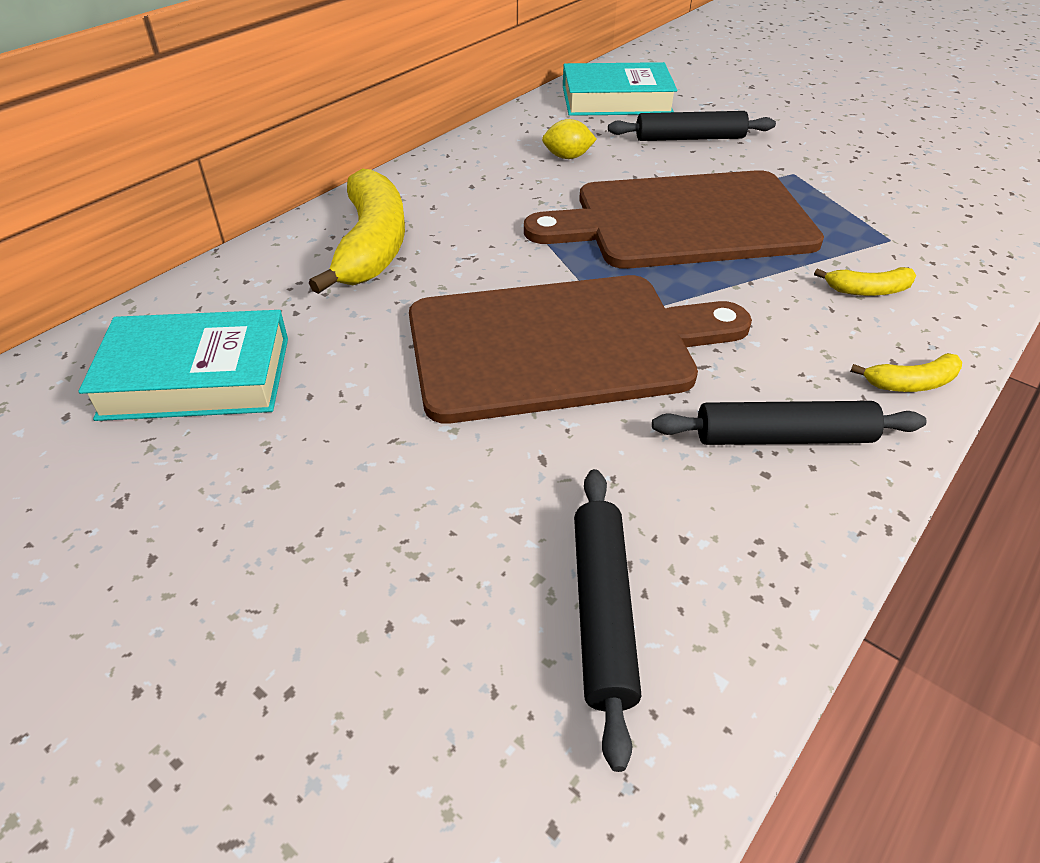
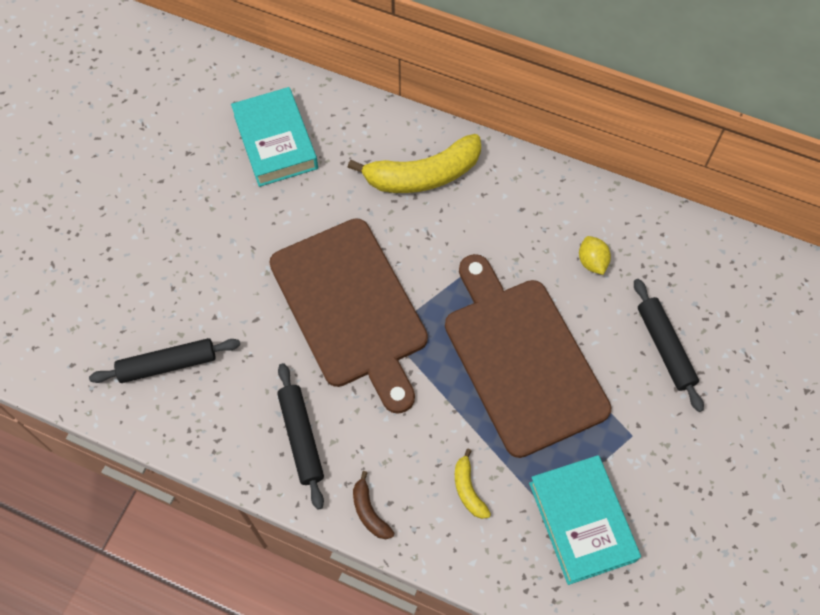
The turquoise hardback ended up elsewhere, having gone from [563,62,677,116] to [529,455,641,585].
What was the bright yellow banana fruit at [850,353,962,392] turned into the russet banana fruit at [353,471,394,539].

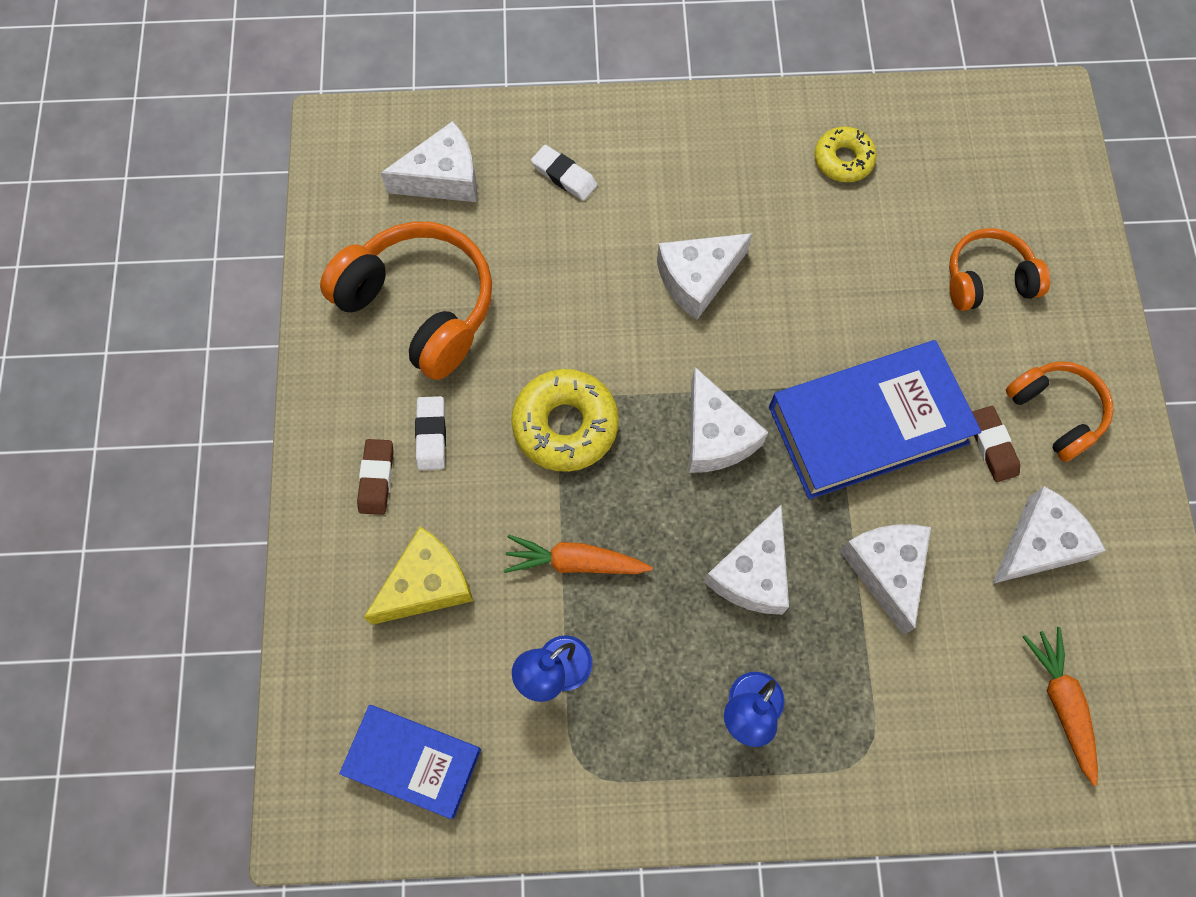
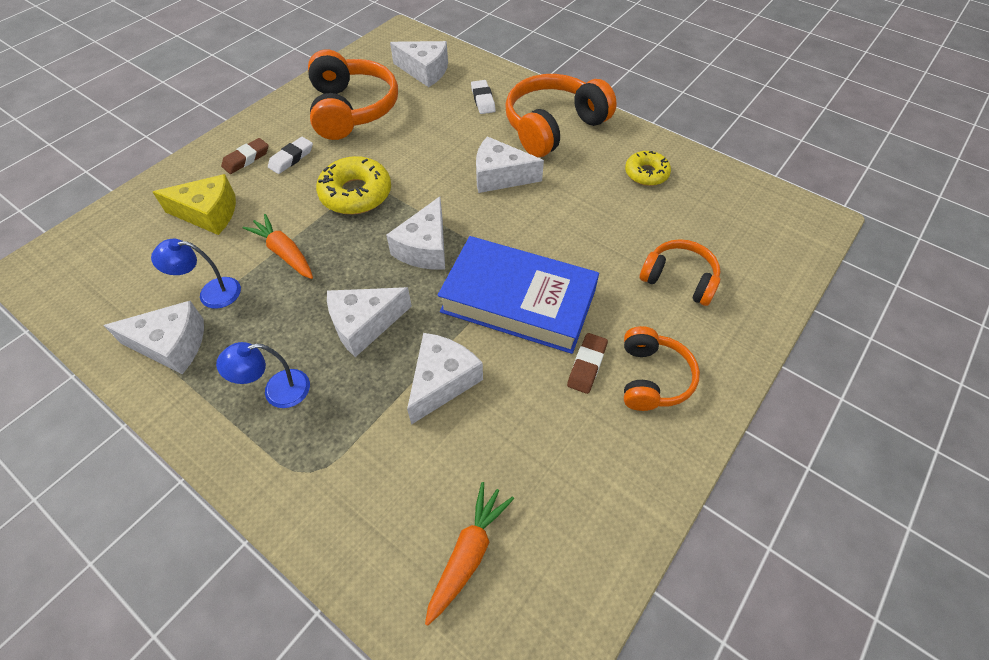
The snow-white cheese ended up elsewhere, having gone from [992,486,1106,584] to [103,301,204,374].
The second view lost the royal blue hardback at [339,705,481,819].
The second view gained the orange-coloured headset at [505,74,617,157].

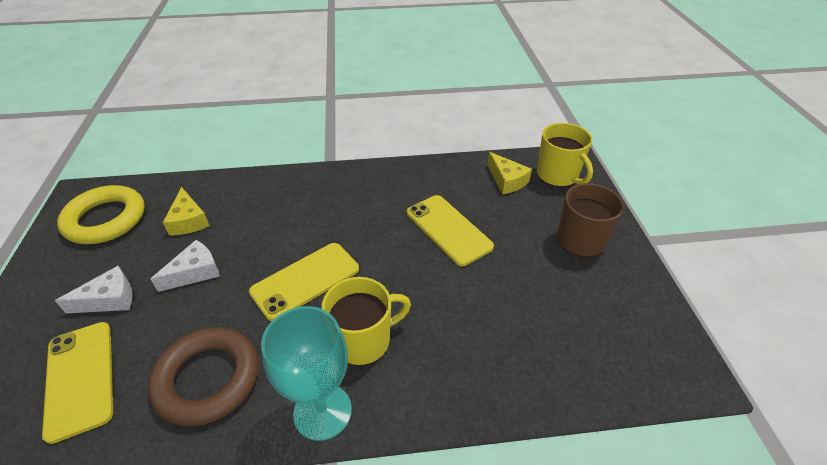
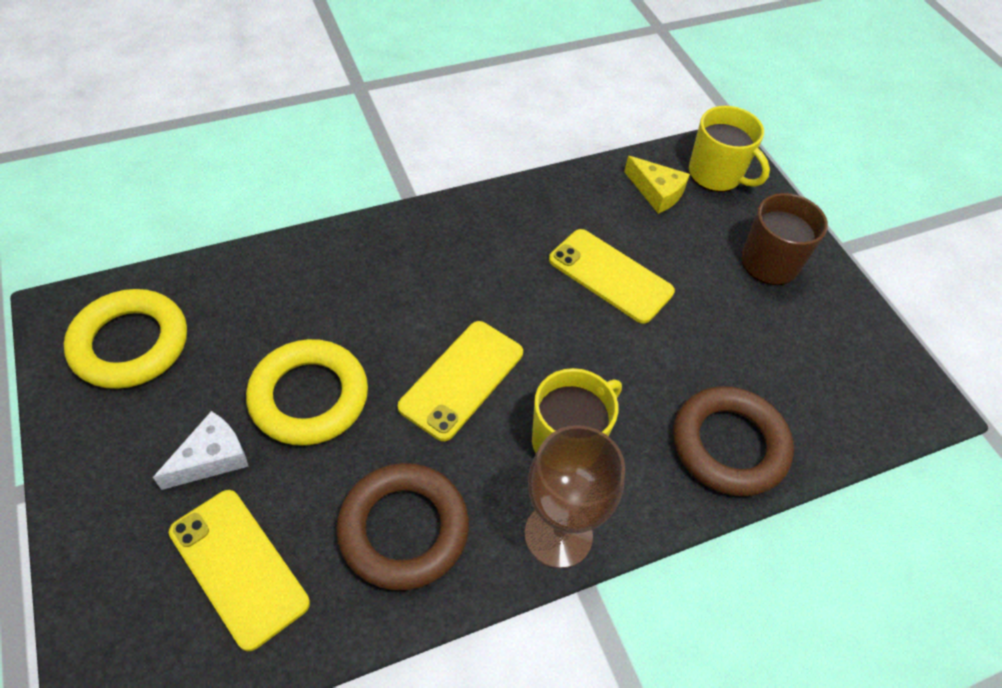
The second view lost the bright yellow cheese at [163,187,210,236].
Where the snow-white cheese stood at [151,240,220,292], the bright yellow torus came to stand at [246,339,368,446].
What was the turquoise goblet at [261,306,352,441] turned into the russet goblet at [525,425,625,568].
The second view gained the russet torus at [673,386,794,496].

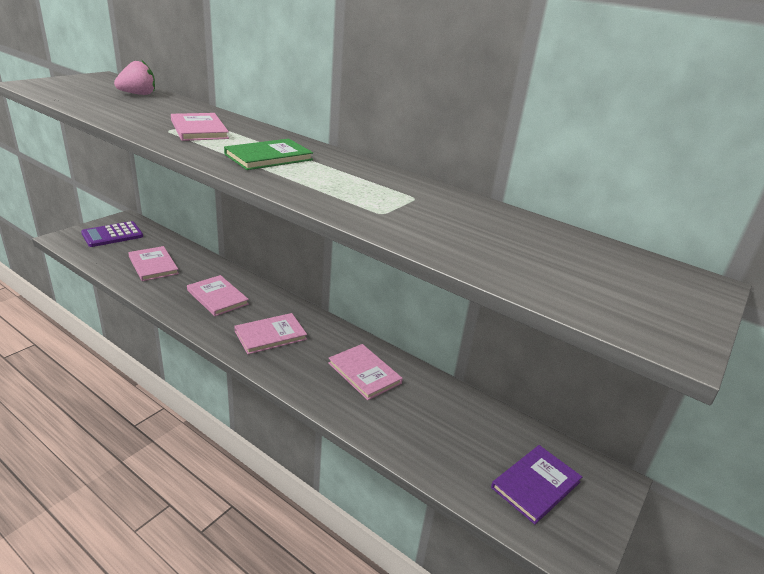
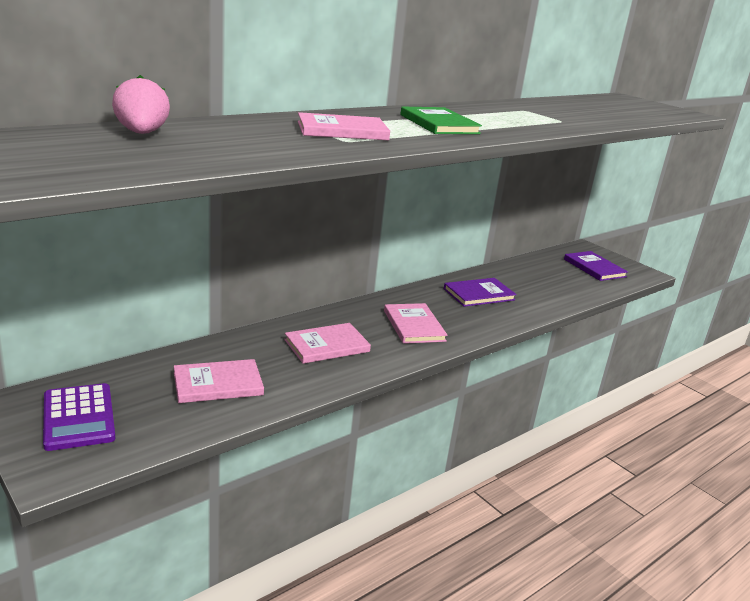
What was the rose-pink hardback at [328,344,403,400] turned into the purple hardback at [444,278,517,307].

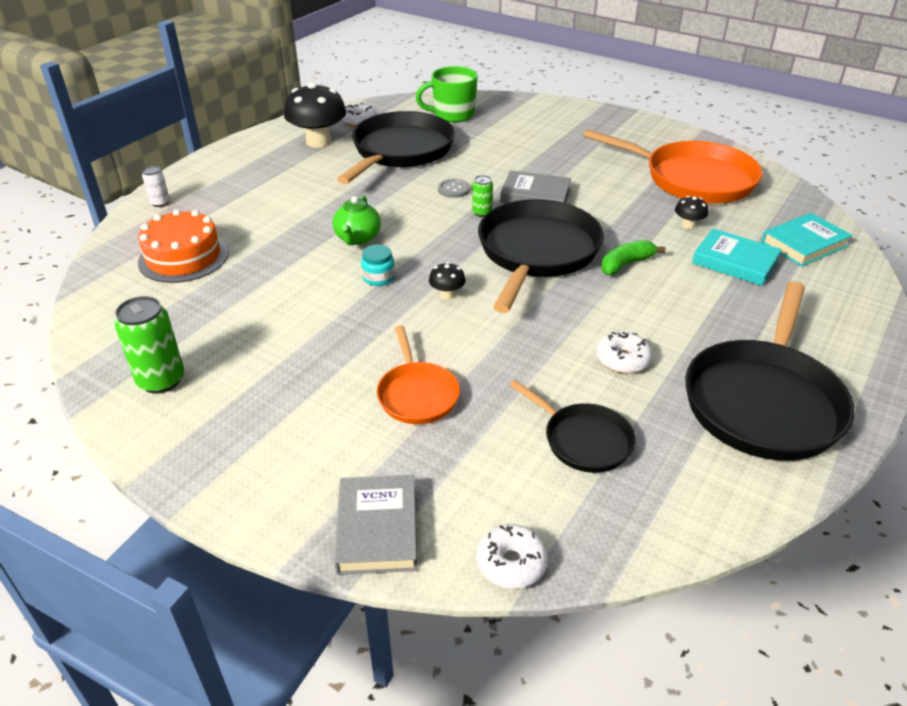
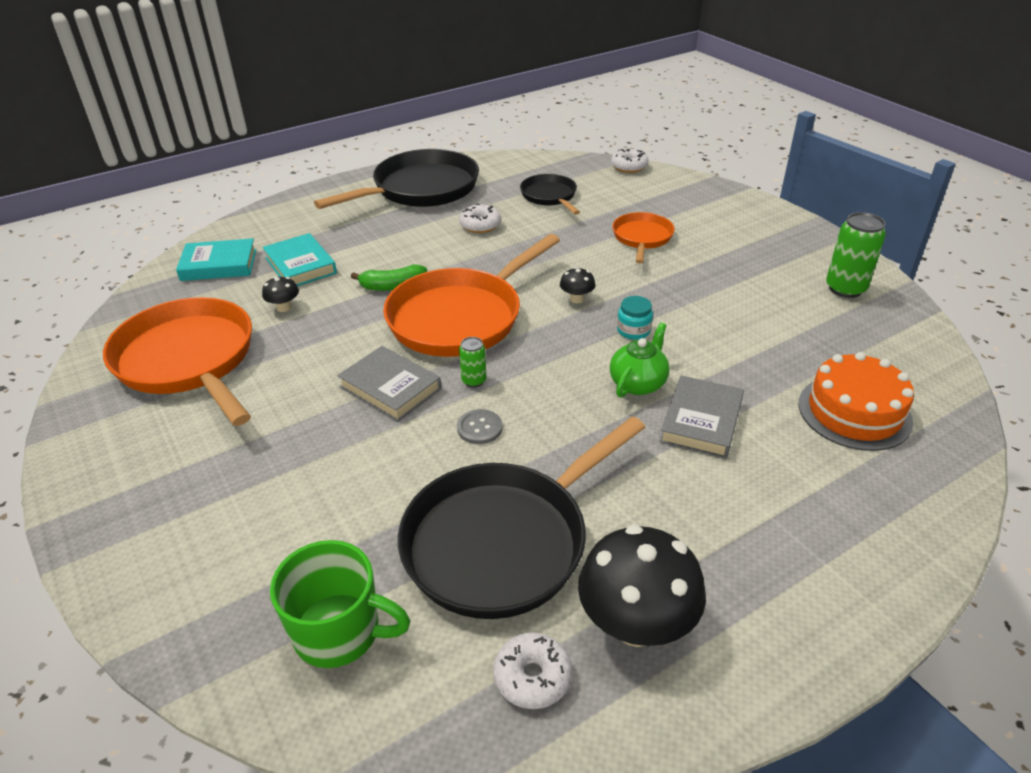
The second view lost the snow-white can at [142,166,170,207].
What was the ebony pan at [478,199,604,313] turned into the orange-coloured pan at [383,234,560,357].
The gray hardback ended up elsewhere, having gone from [334,475,417,575] to [659,375,744,459].

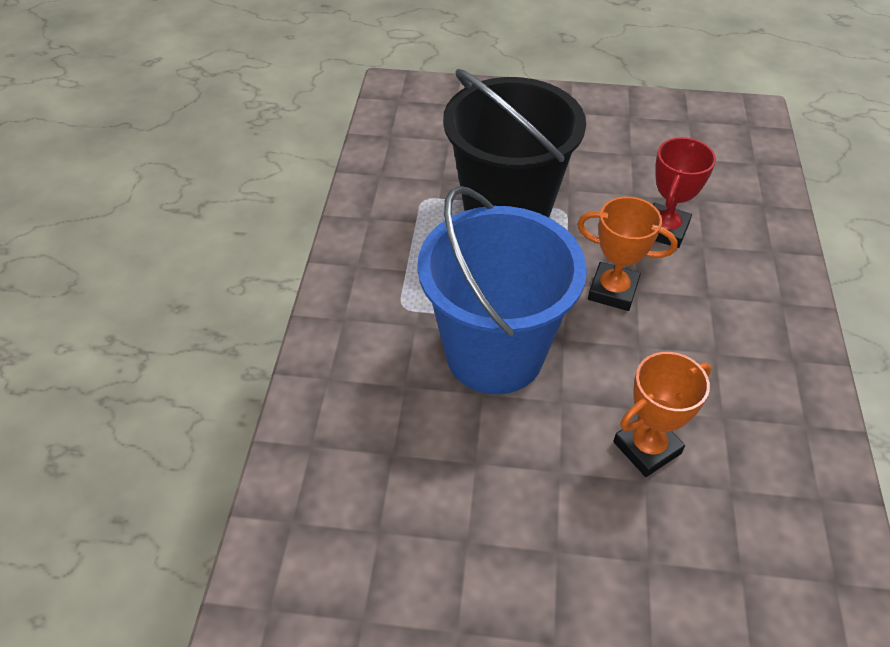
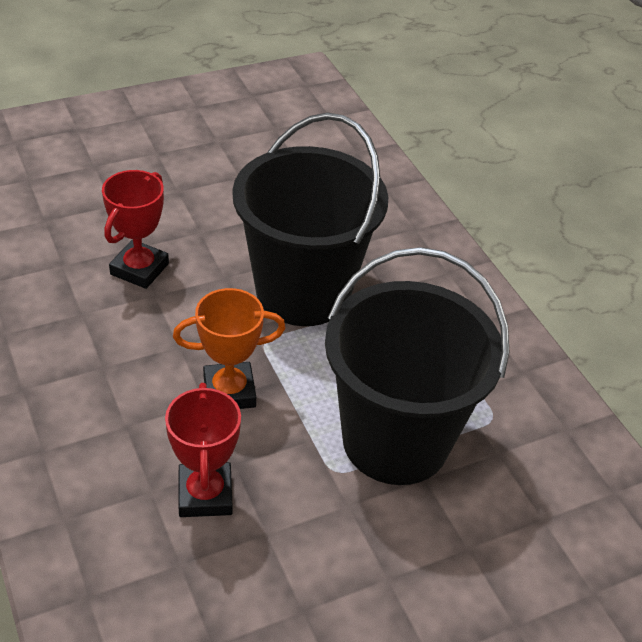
What was the royal blue pail at [417,186,587,394] turned into the ebony pail at [232,113,388,326].
What was the orange-coloured award cup at [613,352,712,477] turned into the scarlet award cup at [102,170,169,289].

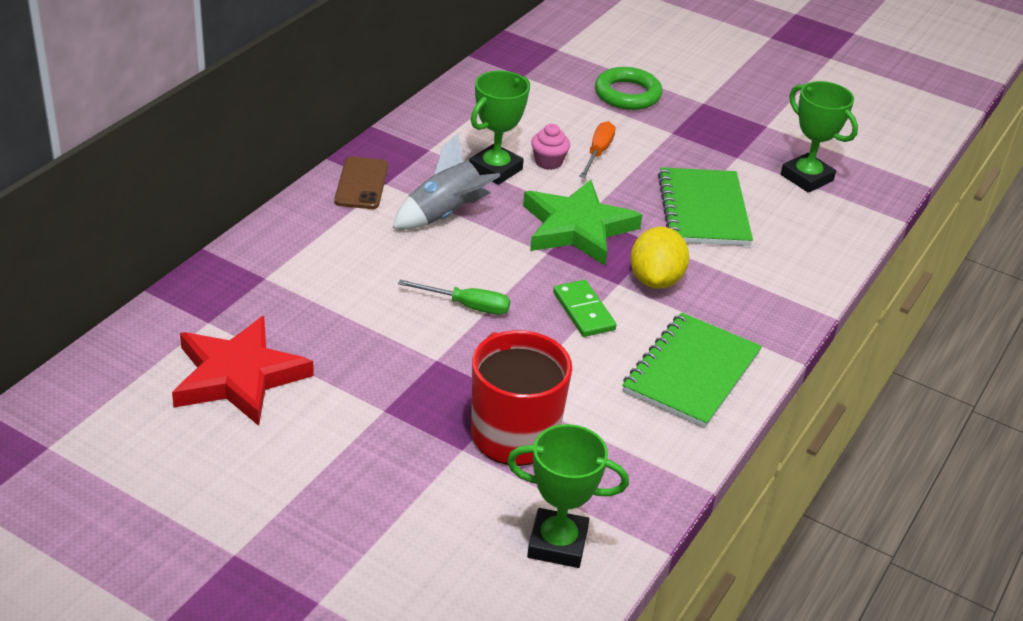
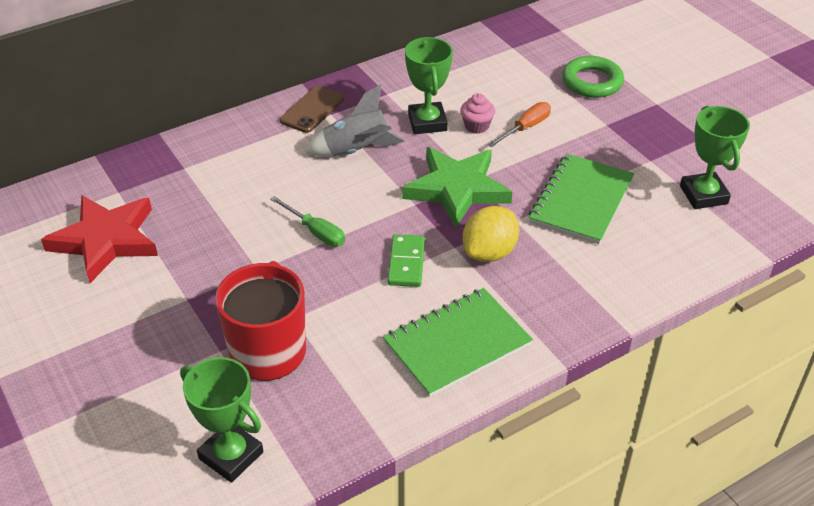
The leaf-green award cup at [469,71,530,185] ended up facing another way, 75 degrees counterclockwise from before.

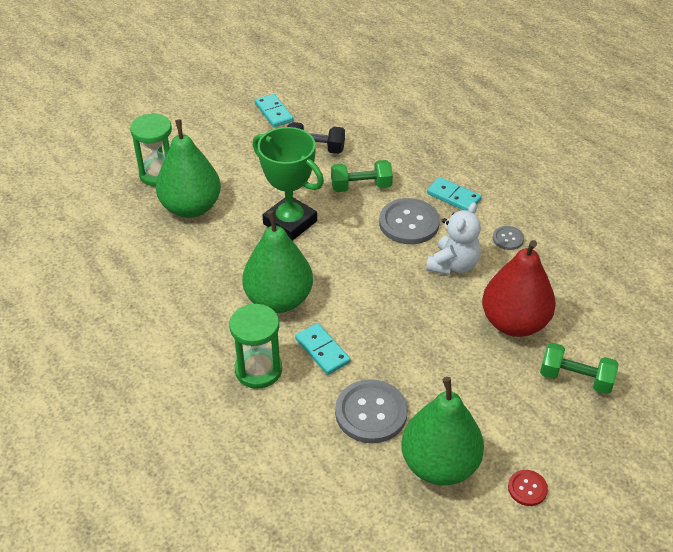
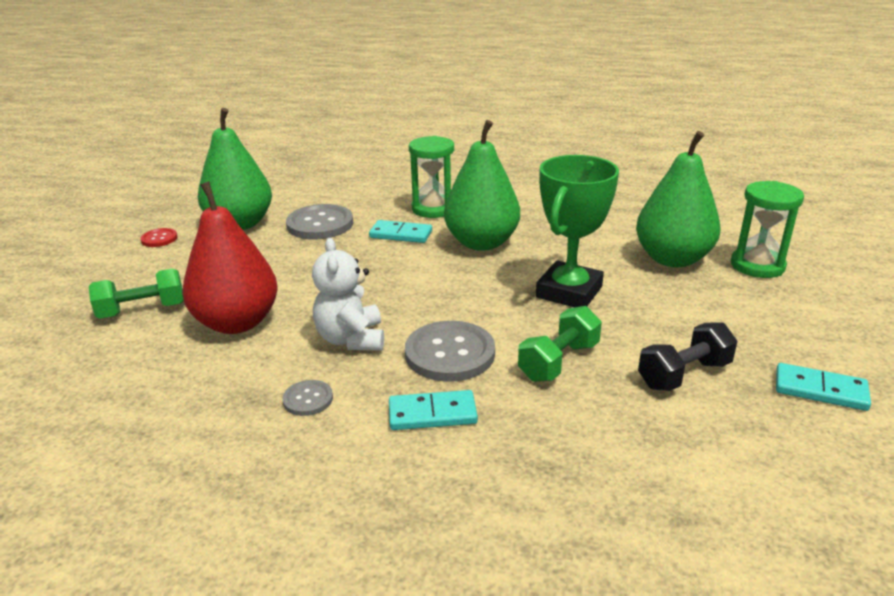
The leaf-green award cup at [253,127,324,241] ended up facing another way, 60 degrees counterclockwise from before.

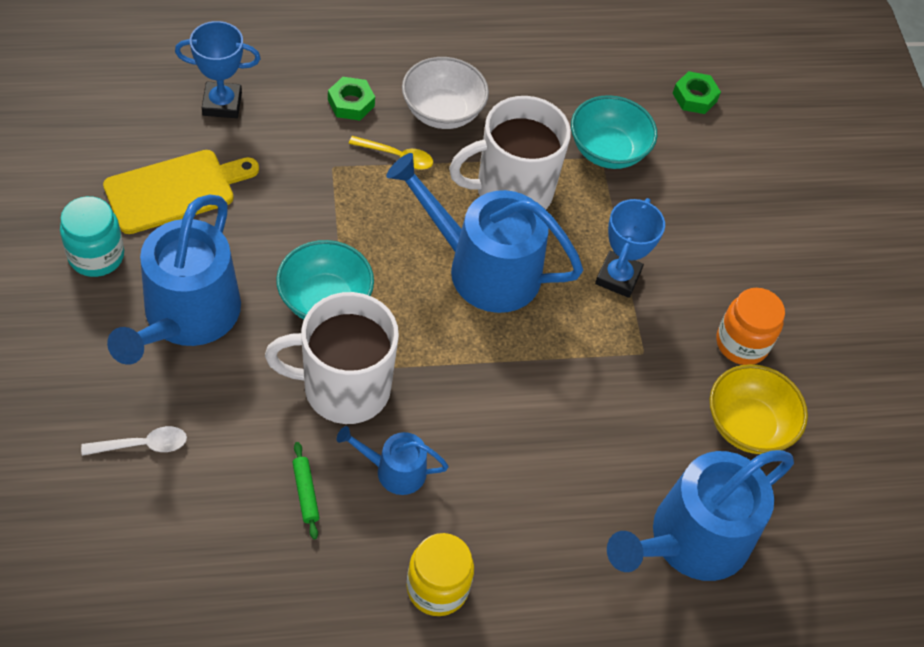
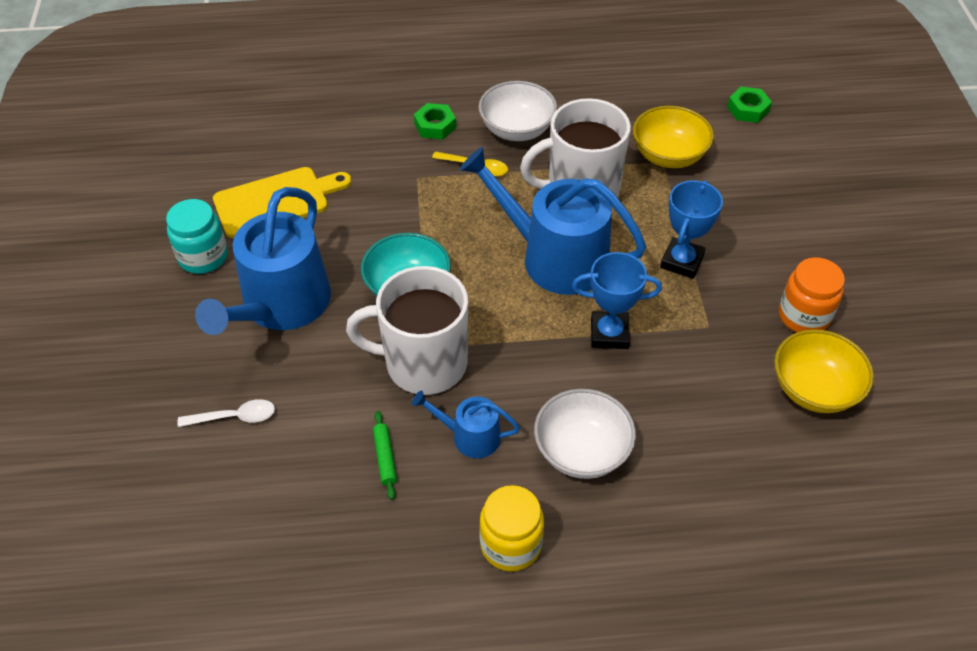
The royal blue award cup ended up elsewhere, having gone from [175,21,261,118] to [572,252,662,349].
What was the turquoise deep dish at [571,95,657,169] turned into the bright yellow deep dish at [633,106,714,168].
The second view lost the royal blue sprinkling can at [607,450,794,581].
The second view gained the snow-white deep dish at [534,389,636,479].

